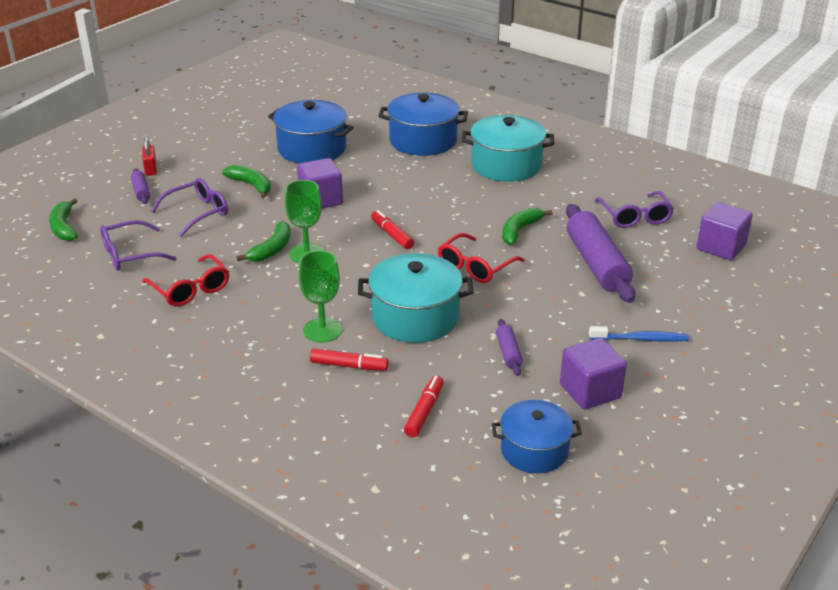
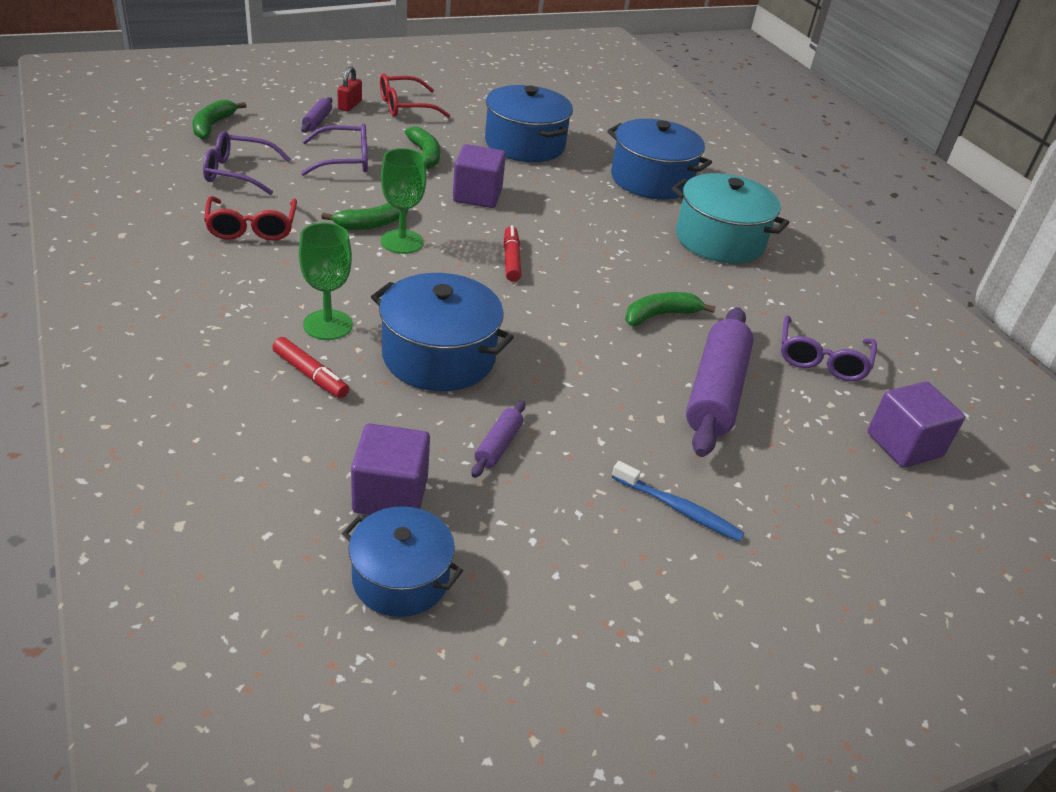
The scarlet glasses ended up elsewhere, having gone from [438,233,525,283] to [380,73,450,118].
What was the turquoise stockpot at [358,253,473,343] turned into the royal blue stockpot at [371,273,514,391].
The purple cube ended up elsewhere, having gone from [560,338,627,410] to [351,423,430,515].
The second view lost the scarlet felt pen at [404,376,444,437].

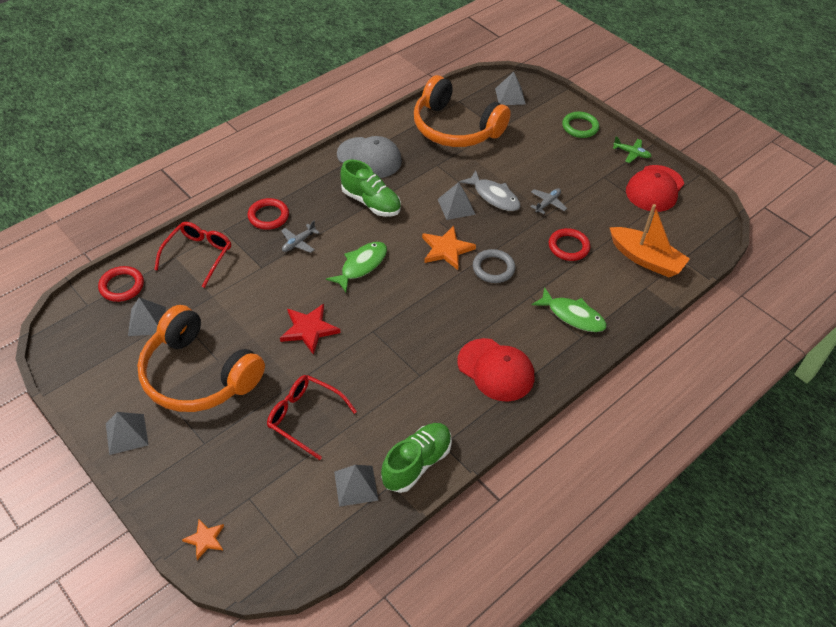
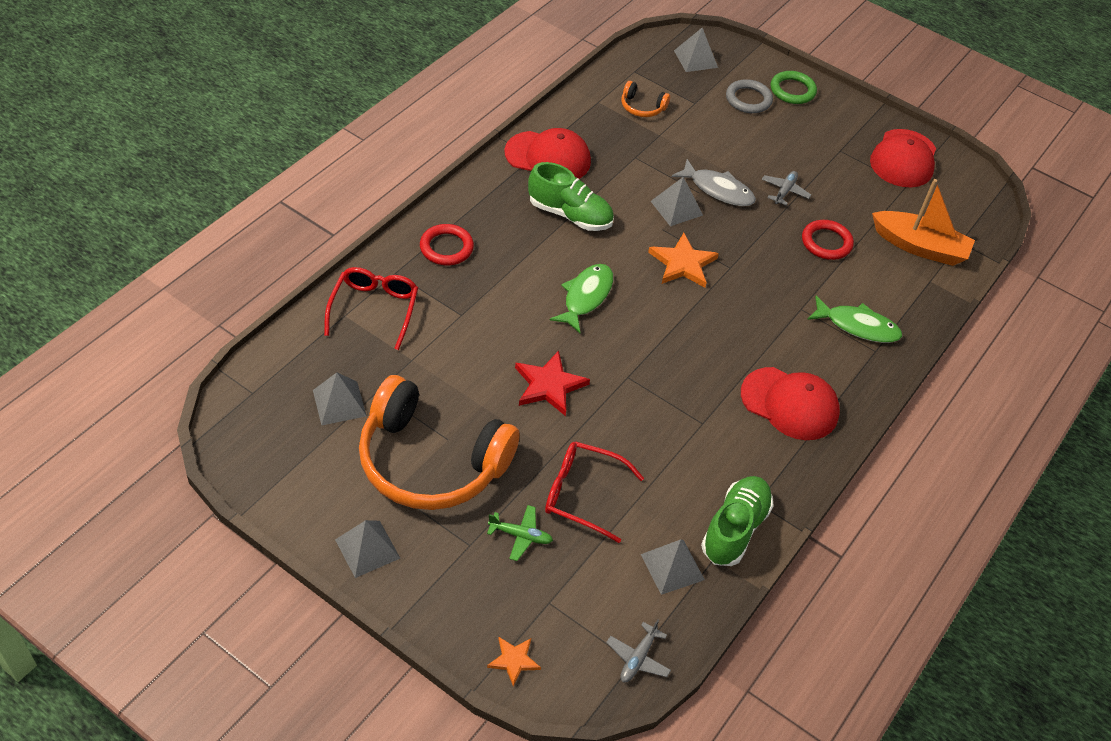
The size of the orange-coloured headset at [414,75,511,147] changed by a factor of 0.40.
What was the gray peaked cap at [337,136,402,178] turned into the scarlet peaked cap at [504,128,591,179].
The leaf-green plane ended up elsewhere, having gone from [613,136,652,163] to [487,505,553,561].
The gray plane ended up elsewhere, having gone from [281,221,320,253] to [606,619,671,682].
The gray torus ended up elsewhere, having gone from [473,249,515,283] to [726,79,773,113].
The second view lost the scarlet torus at [98,266,144,302].

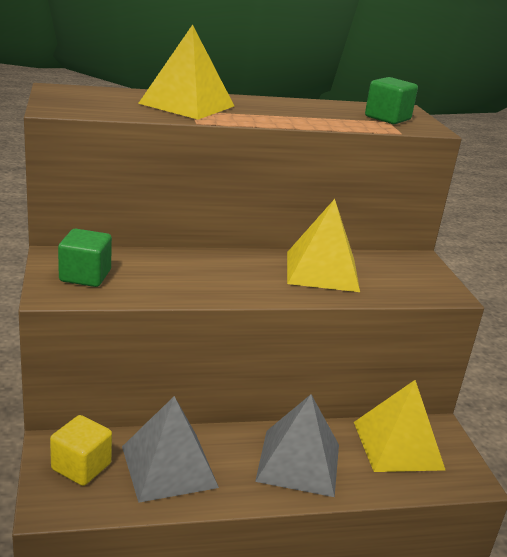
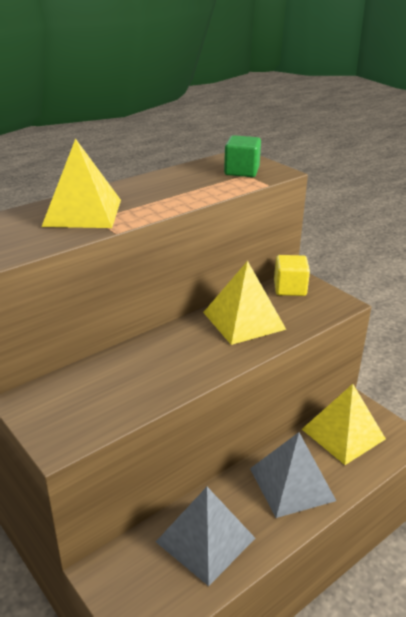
The second view lost the leaf-green cube at [58,229,112,287].
The bright yellow cube ended up elsewhere, having gone from [50,415,112,486] to [274,255,310,296].

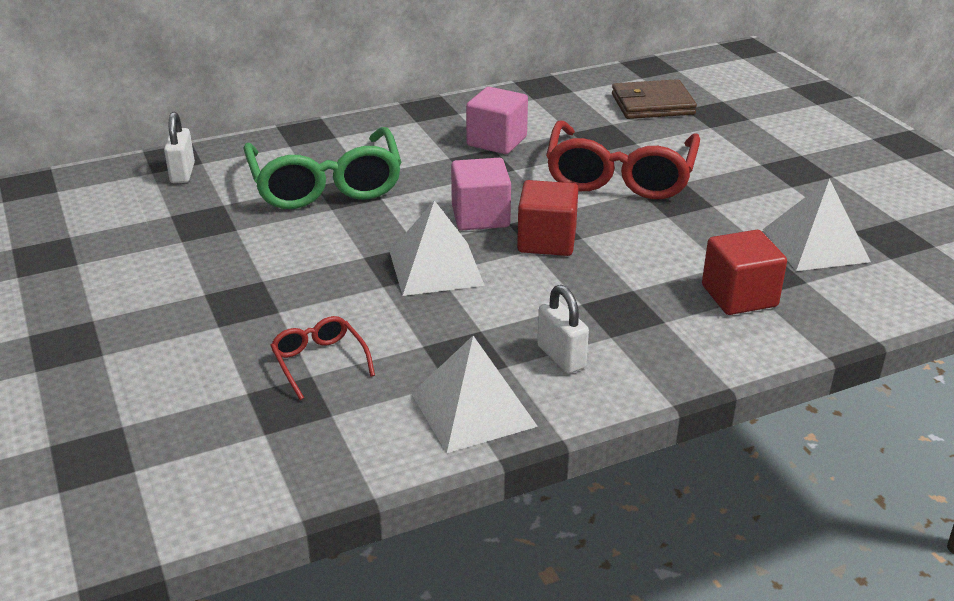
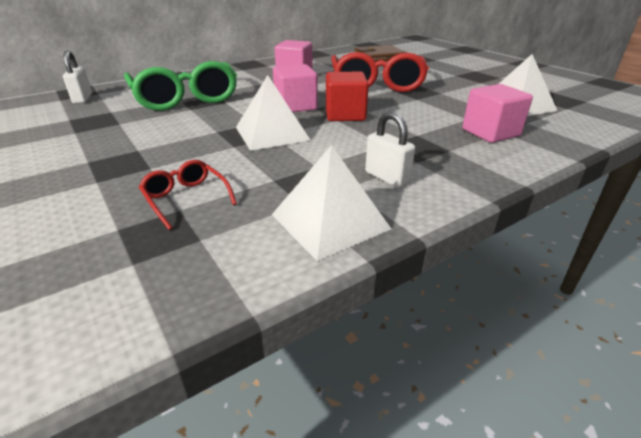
What was the scarlet cube at [702,230,787,315] turned into the rose-pink cube at [462,84,533,143].

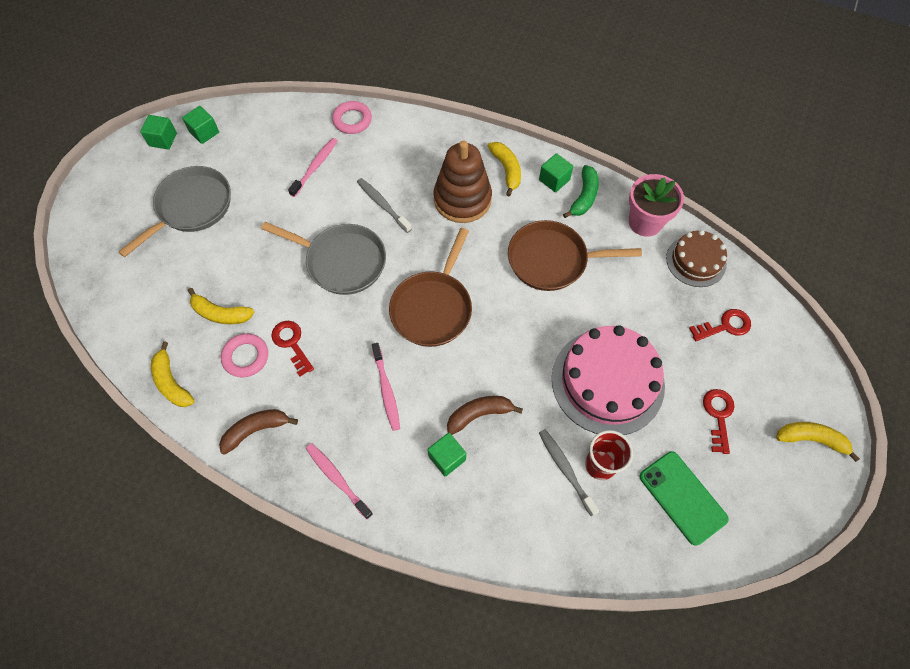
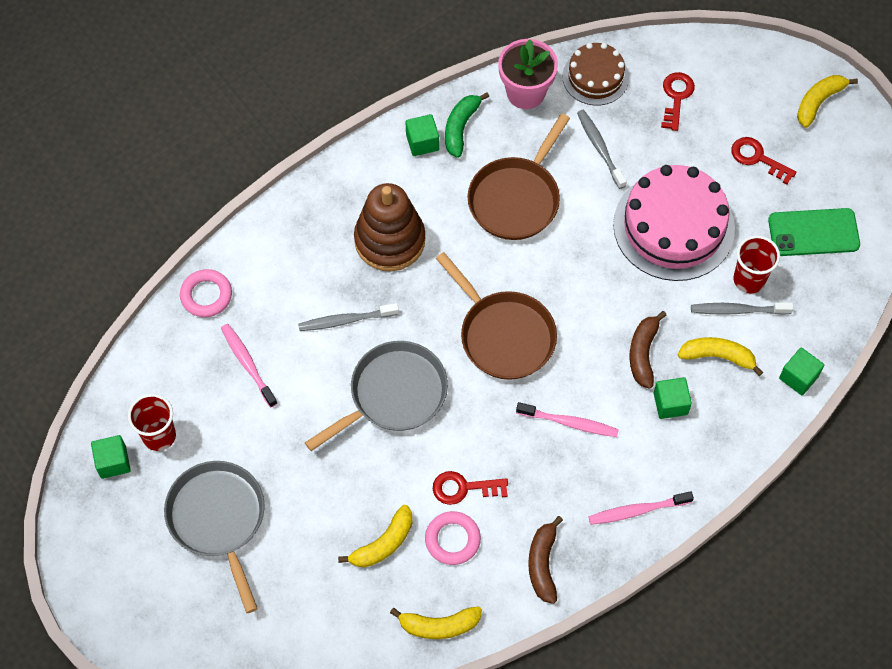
The leaf-green cube ended up elsewhere, having gone from [140,115,177,149] to [779,348,825,395].
The bright yellow banana fruit ended up elsewhere, having gone from [488,142,521,196] to [678,337,763,376].
The leaf-green banana fruit at [563,165,599,218] ended up facing another way, 120 degrees counterclockwise from before.
The second view gained the gray dental brush at [577,110,627,189].
The second view gained the scarlet beaker at [128,394,176,451].

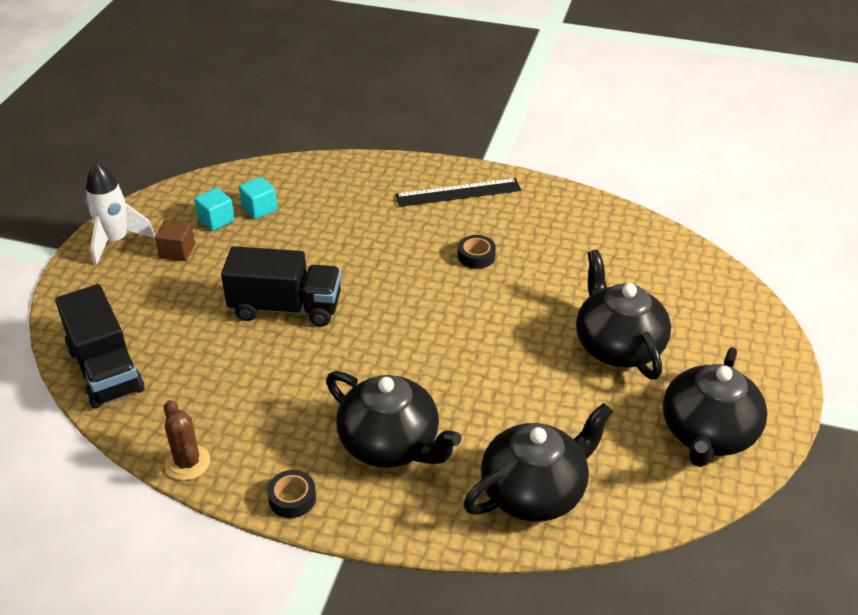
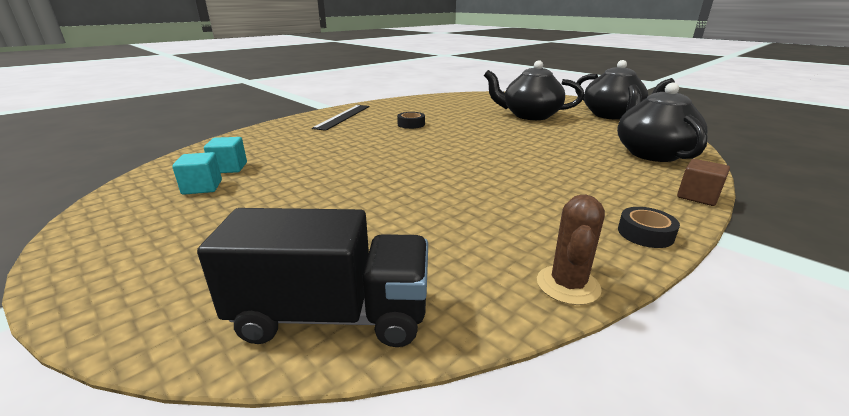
The second view lost the snow-white spaceship at [85,162,155,266].
The russet cube ended up elsewhere, having gone from [155,220,195,261] to [677,159,730,206].
The second view lost the ebony truck at [221,246,341,326].
The second view lost the ebony tea pot at [326,371,462,468].
The russet cactus at [164,400,211,480] ended up facing another way, 75 degrees counterclockwise from before.

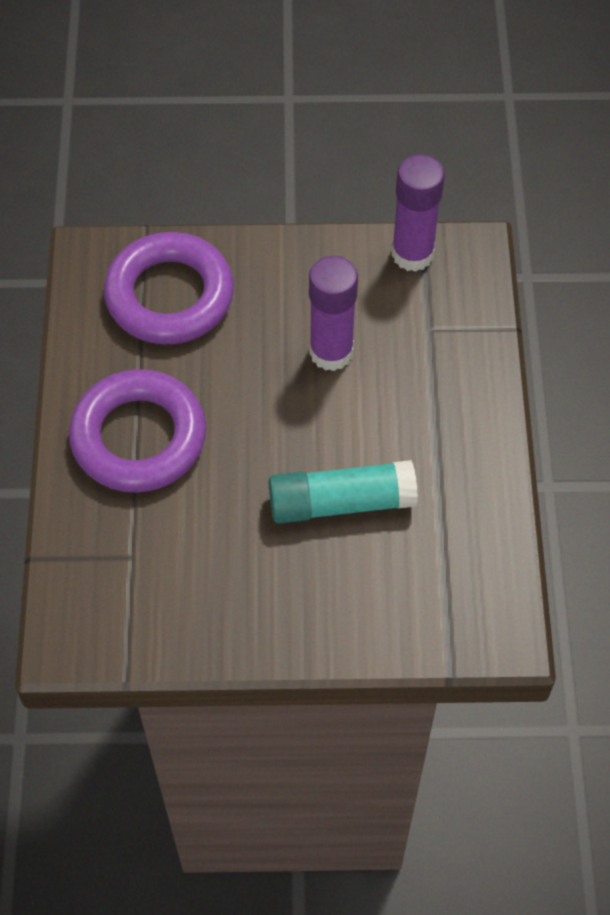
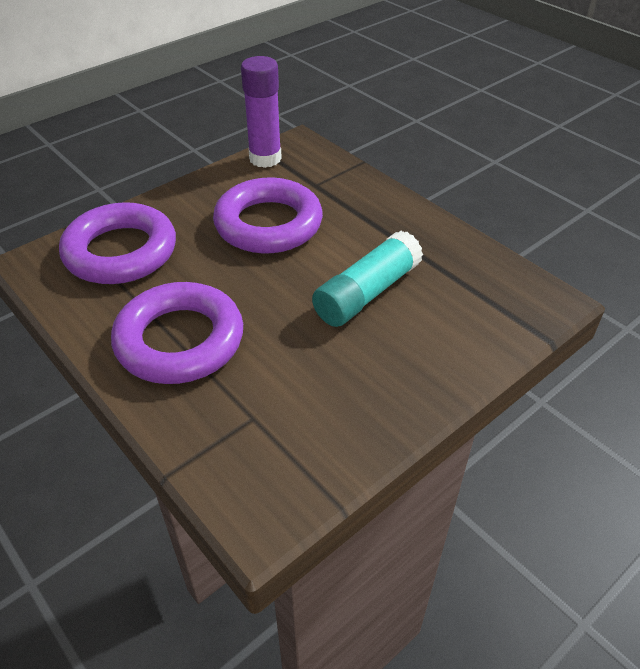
Where the purple stick of glue stood at [309,256,358,371], the purple torus came to stand at [213,178,323,253].

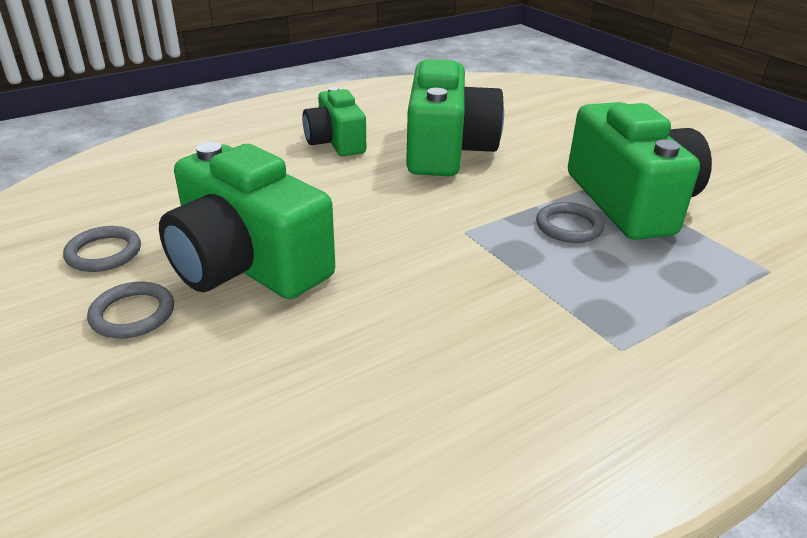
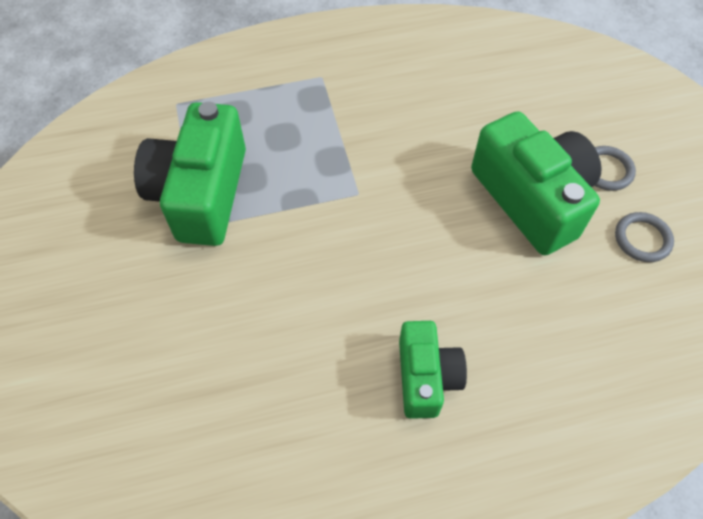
The second view lost the leaf-green compact camera at [406,59,504,176].
The second view lost the gray torus at [536,202,604,243].

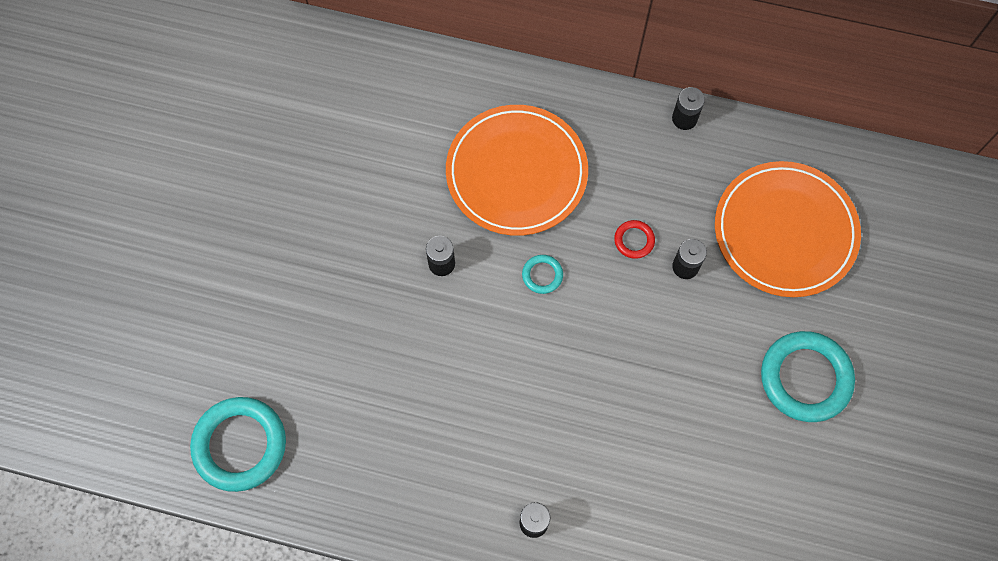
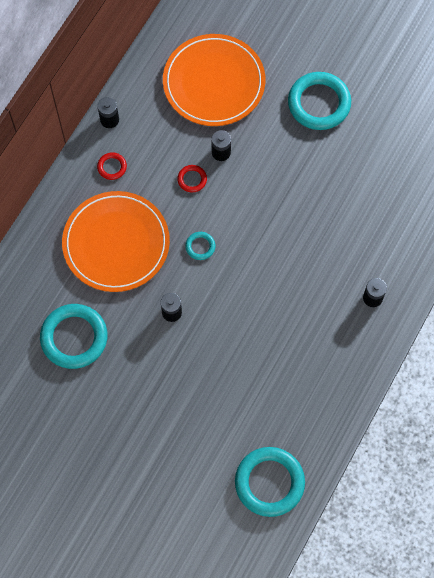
The second view gained the scarlet torus at [97,152,127,180].
The second view gained the turquoise torus at [40,304,107,369].

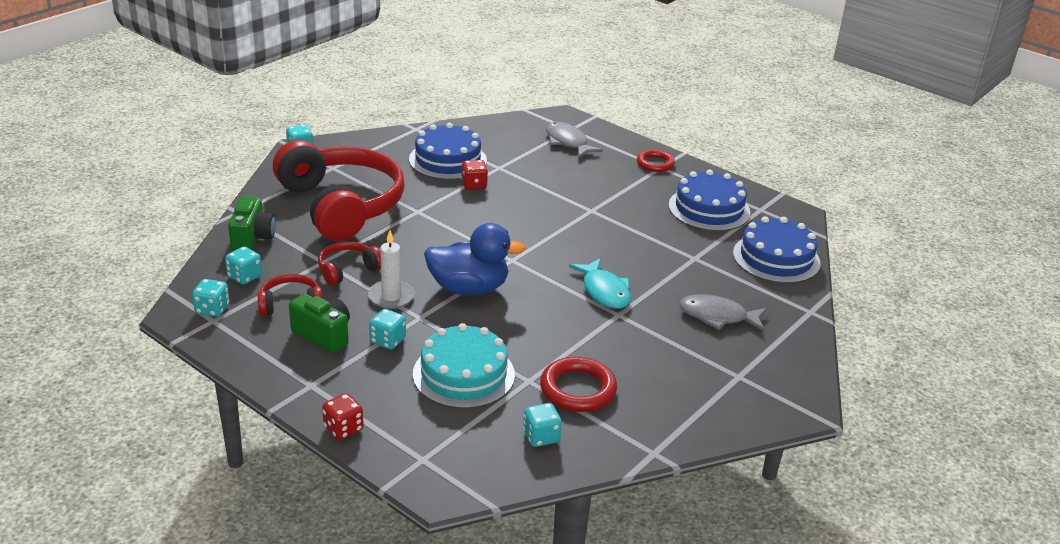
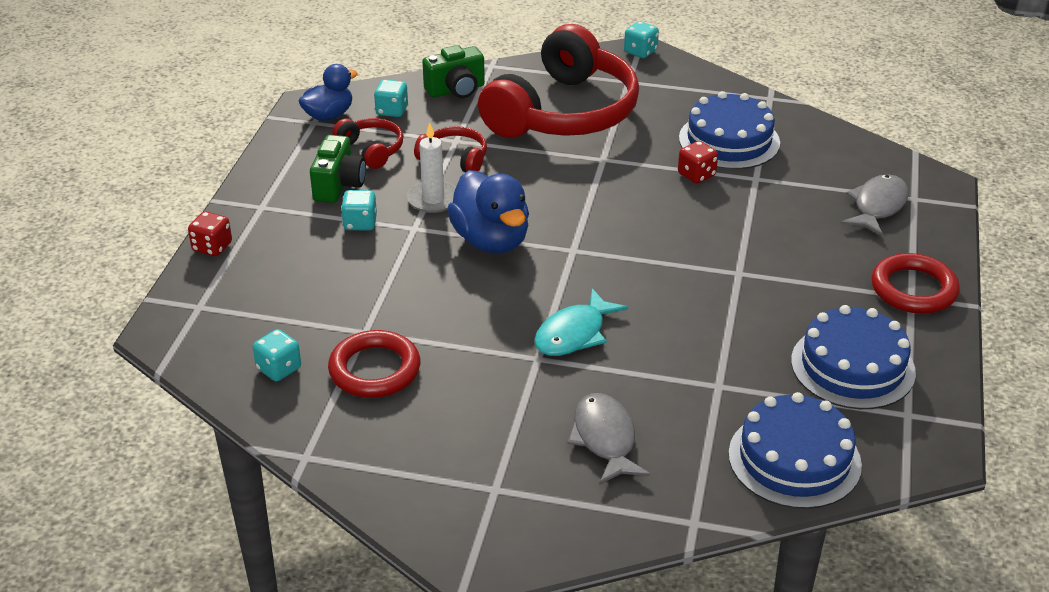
The size of the scarlet torus at [637,149,675,172] changed by a factor of 1.50.
Where the turquoise dice stood at [192,279,229,317], the royal blue rubber duck came to stand at [299,64,358,121].
The second view lost the turquoise gateau at [413,323,515,409].

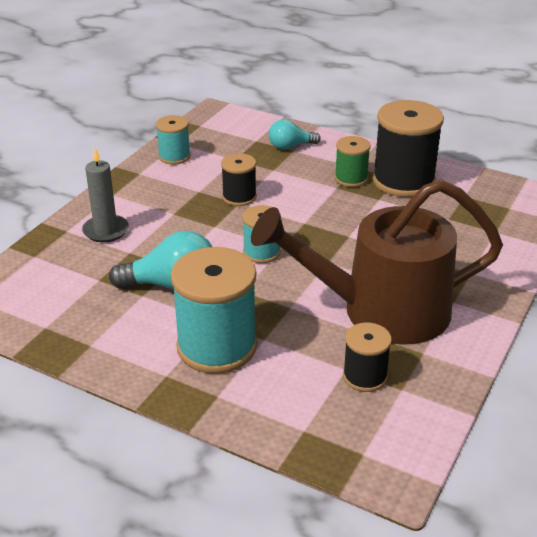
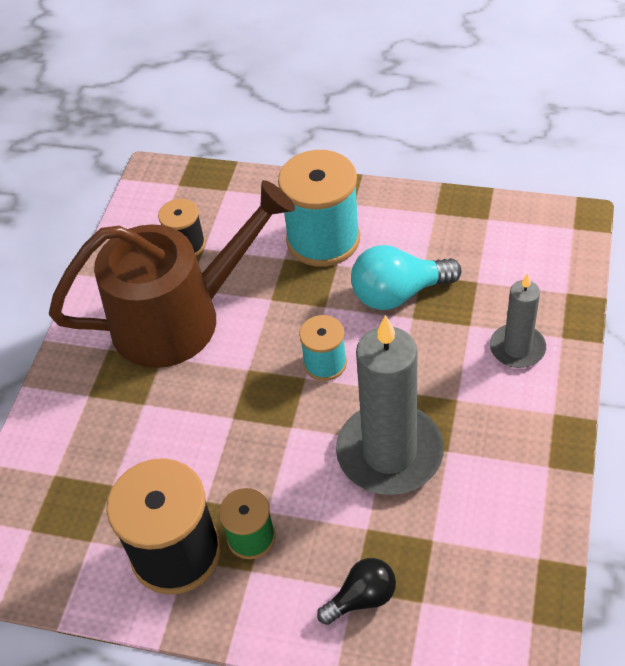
The second view lost the turquoise bobbin at [156,115,191,165].
What was the turquoise bulb at [269,119,321,150] turned into the ebony bulb at [317,558,396,625].
Where the ebony bobbin stood at [221,153,257,206], the gray candle came to stand at [336,315,444,495].

